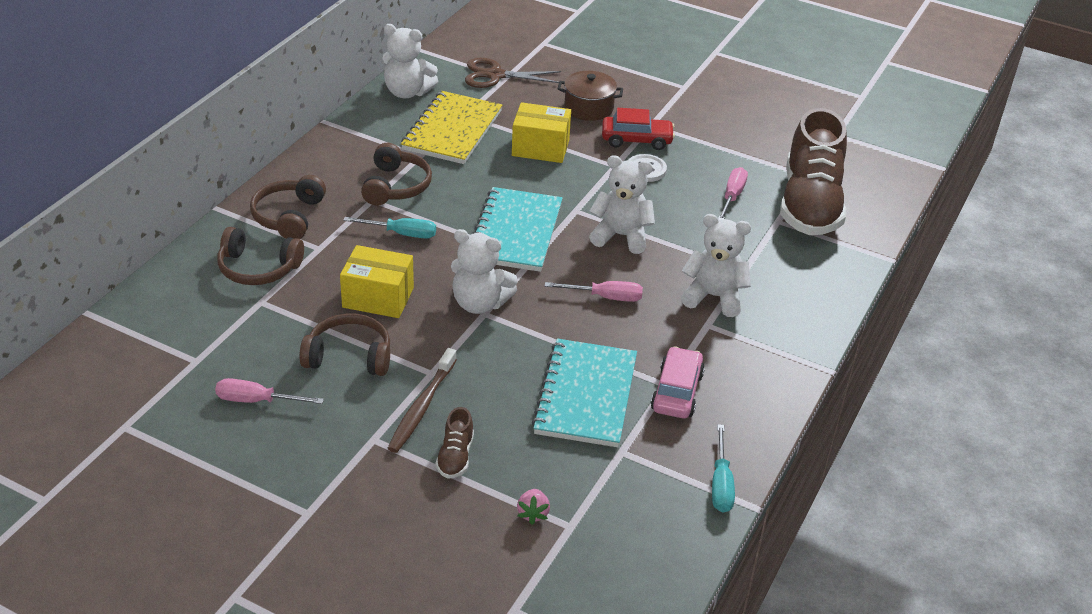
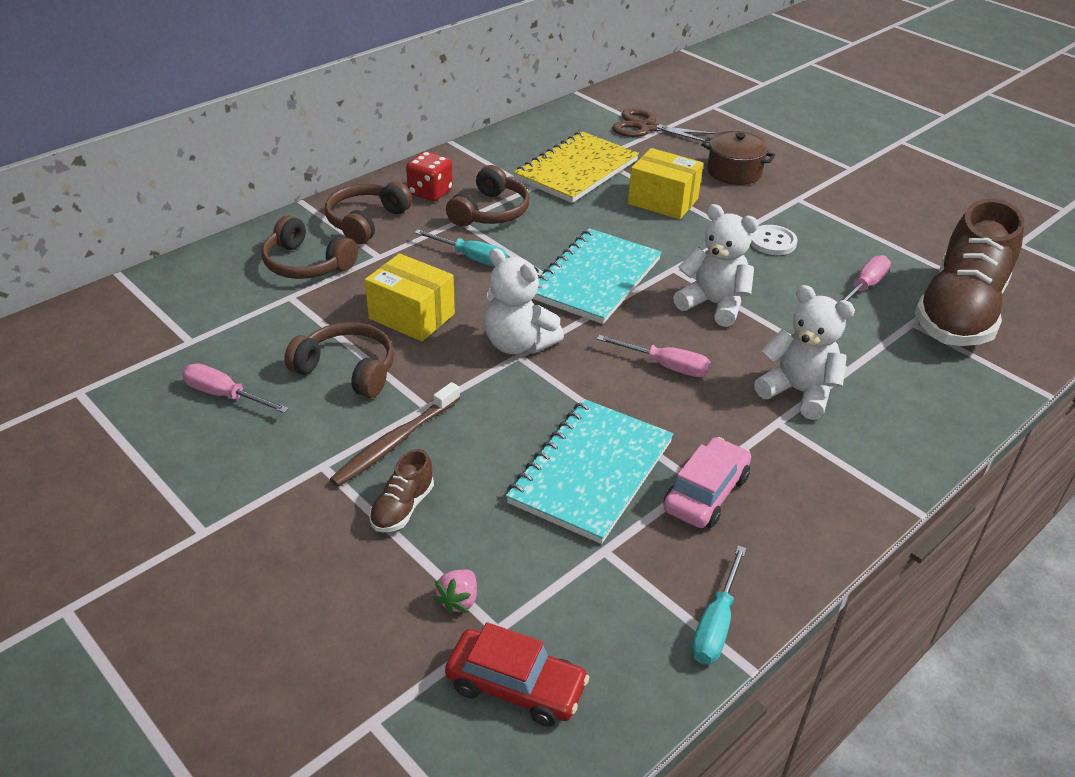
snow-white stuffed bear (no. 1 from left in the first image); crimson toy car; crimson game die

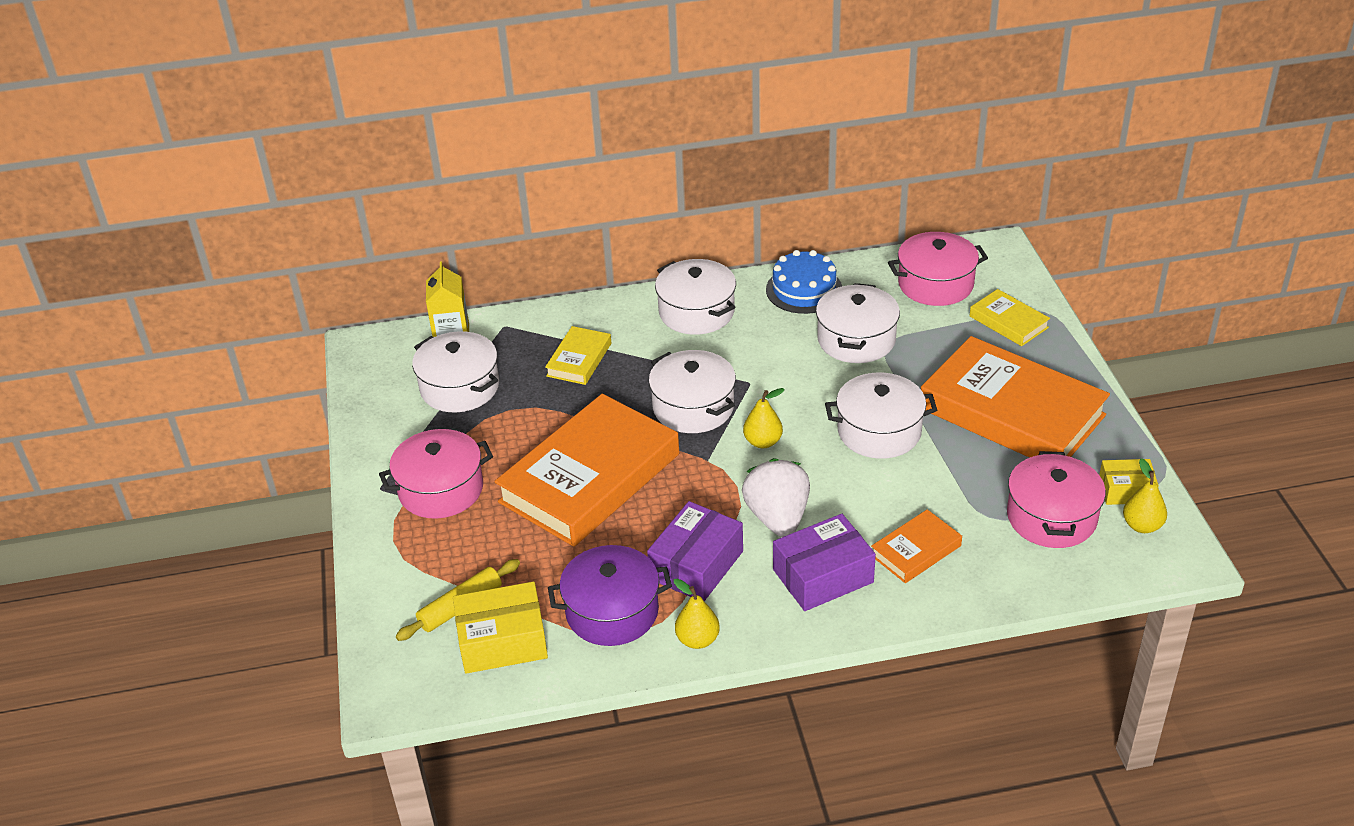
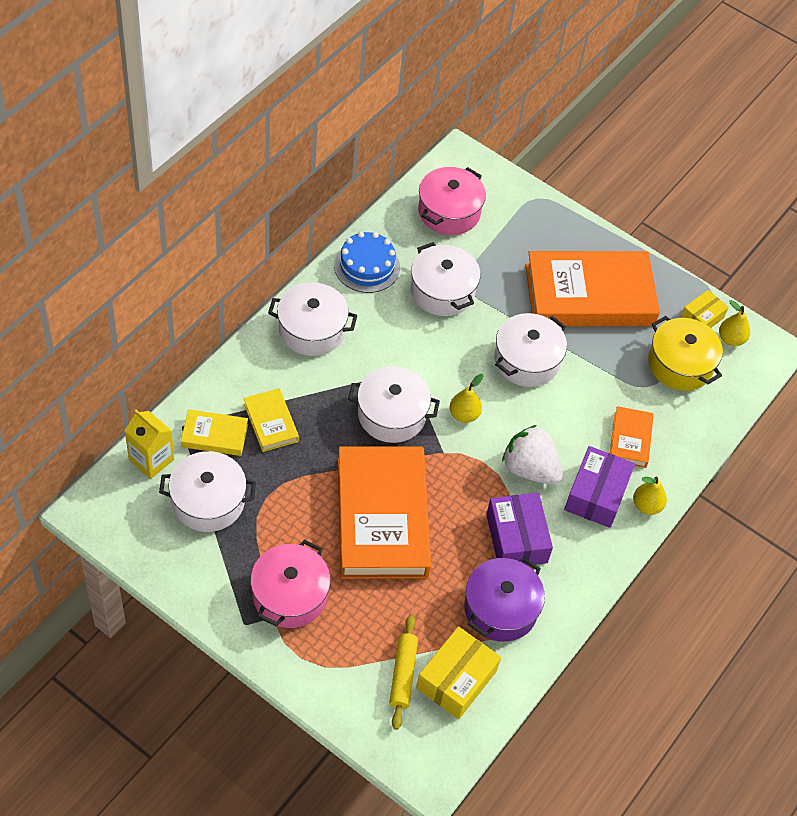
golden book (no. 1 from left); golden pot; golden toy pear (no. 2 from left)

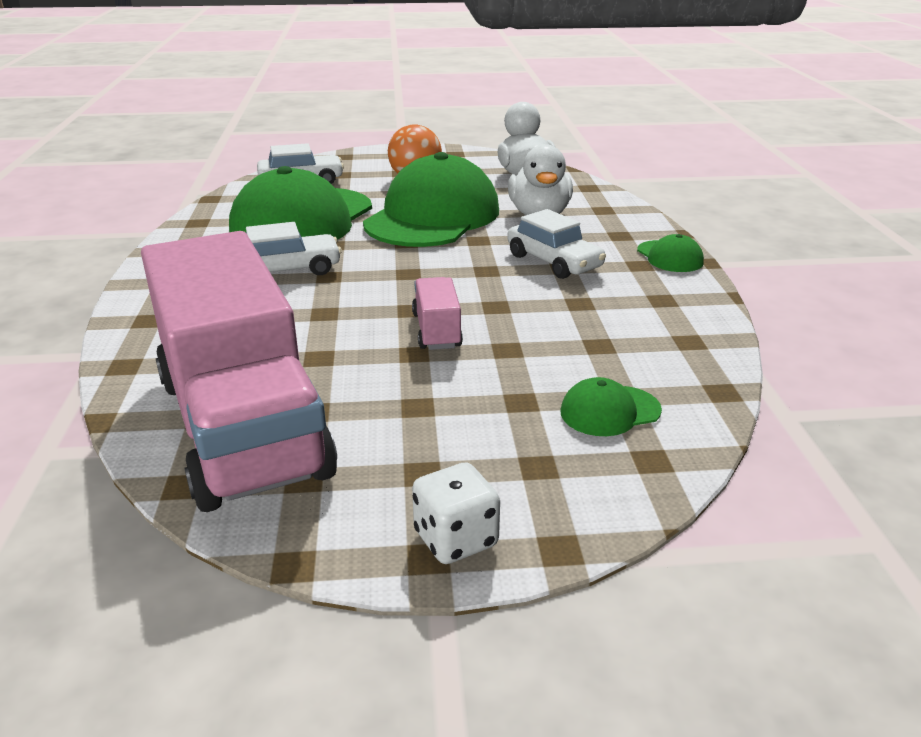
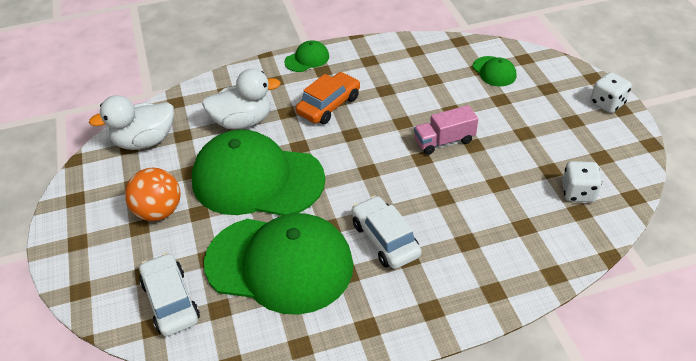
orange toy car; snow-white game die (no. 1 from left)

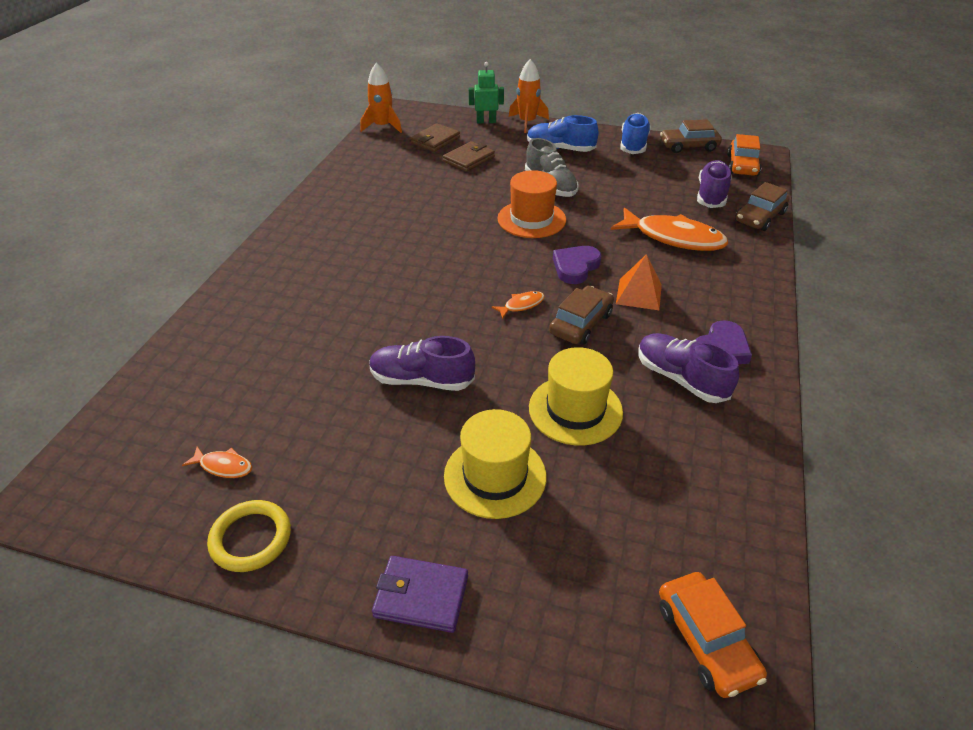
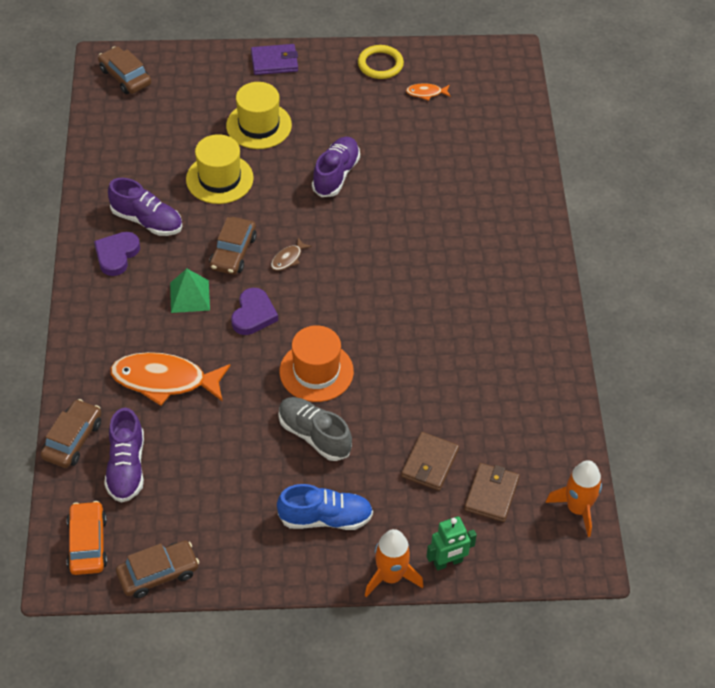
cobalt sneaker (no. 2 from left in the first image); emerald pyramid shape; dark brown fish figure; purple sneaker (no. 3 from left); dark brown toy car (no. 2 from left)

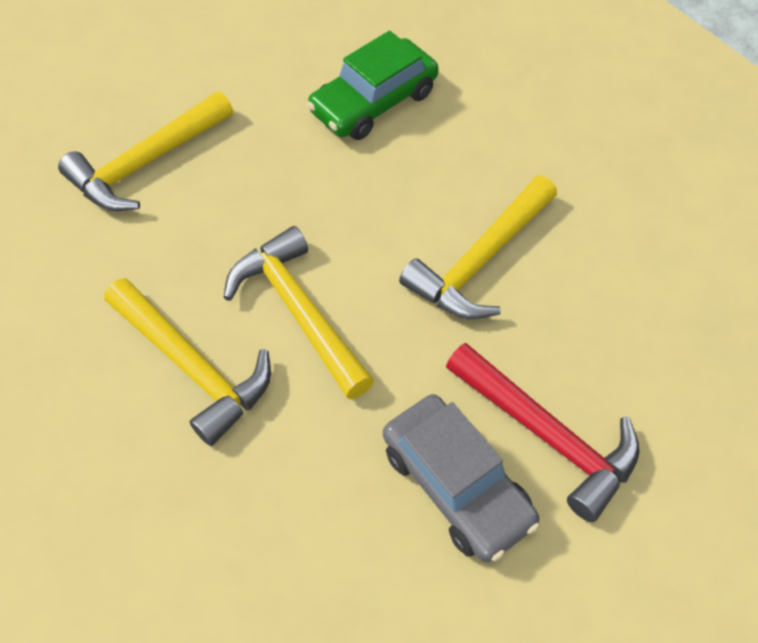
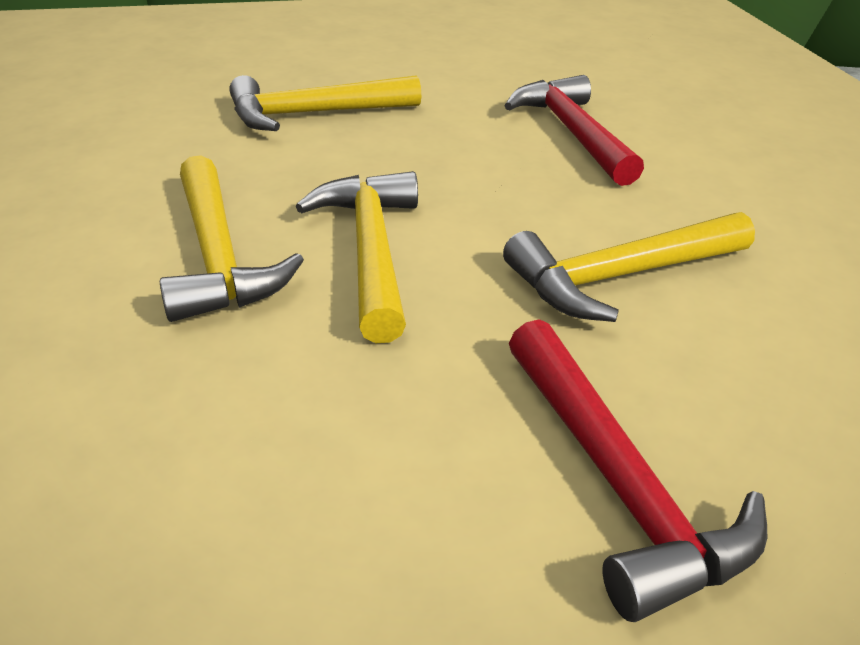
crimson carpenter's hammer (no. 1 from left); grey toy car

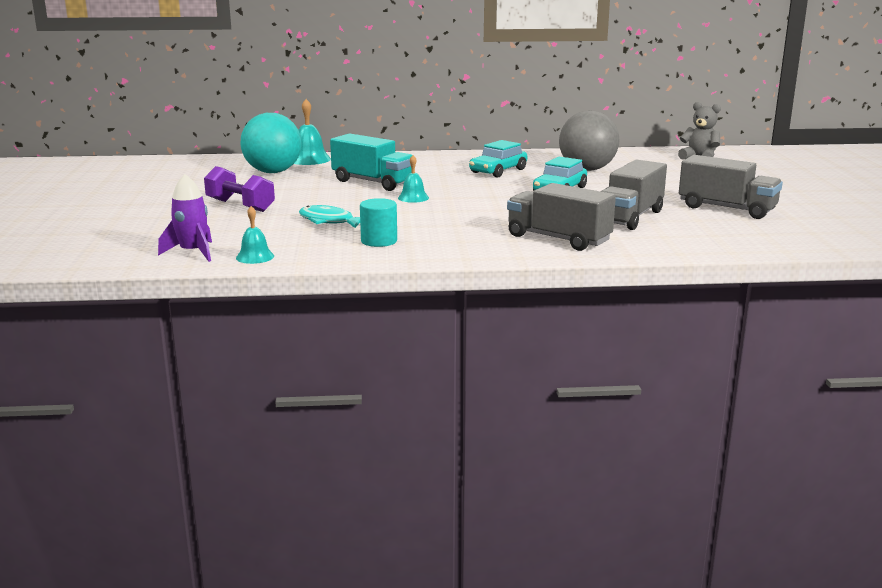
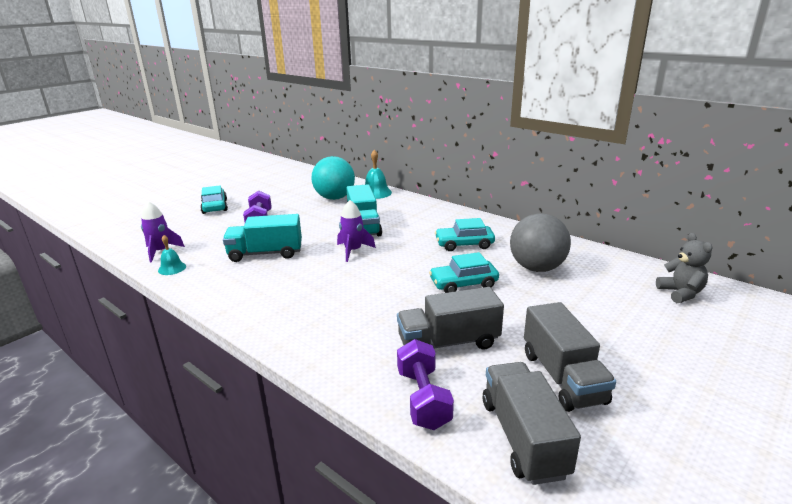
purple rocket (no. 2 from left); grey truck (no. 2 from left); teal cylinder shape; teal truck (no. 1 from left); teal toy car (no. 1 from left); purple dumbbell (no. 2 from left)

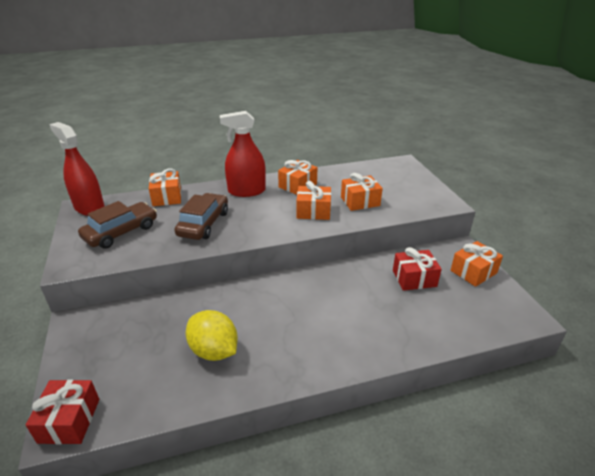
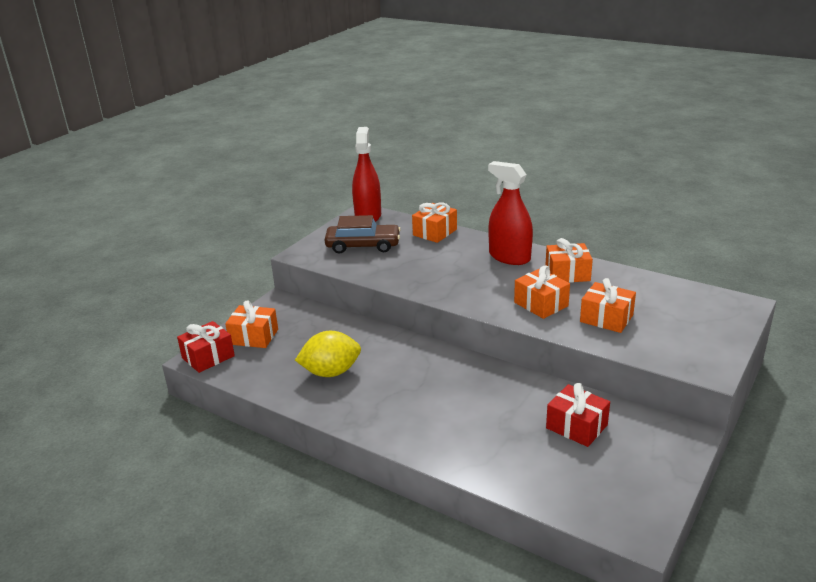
dark brown toy car (no. 2 from left in the first image); orange wrapped gift (no. 1 from left); golden lemon

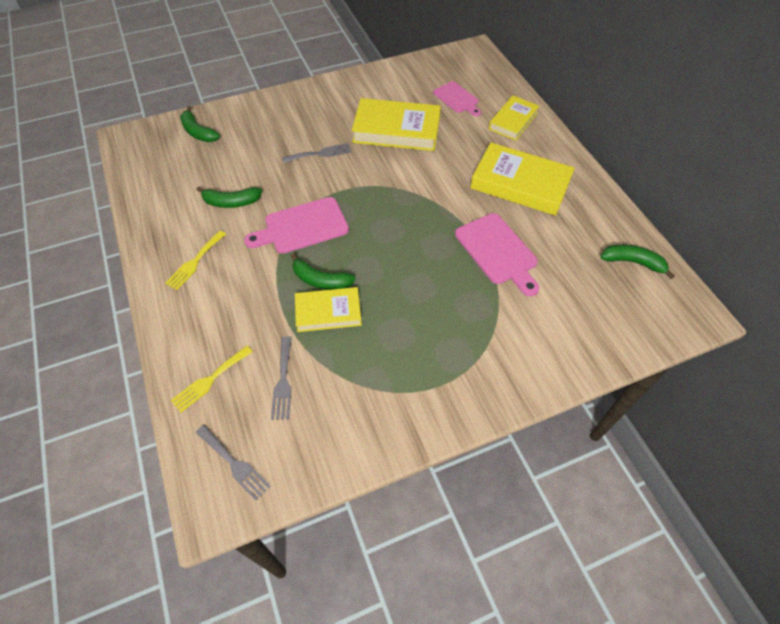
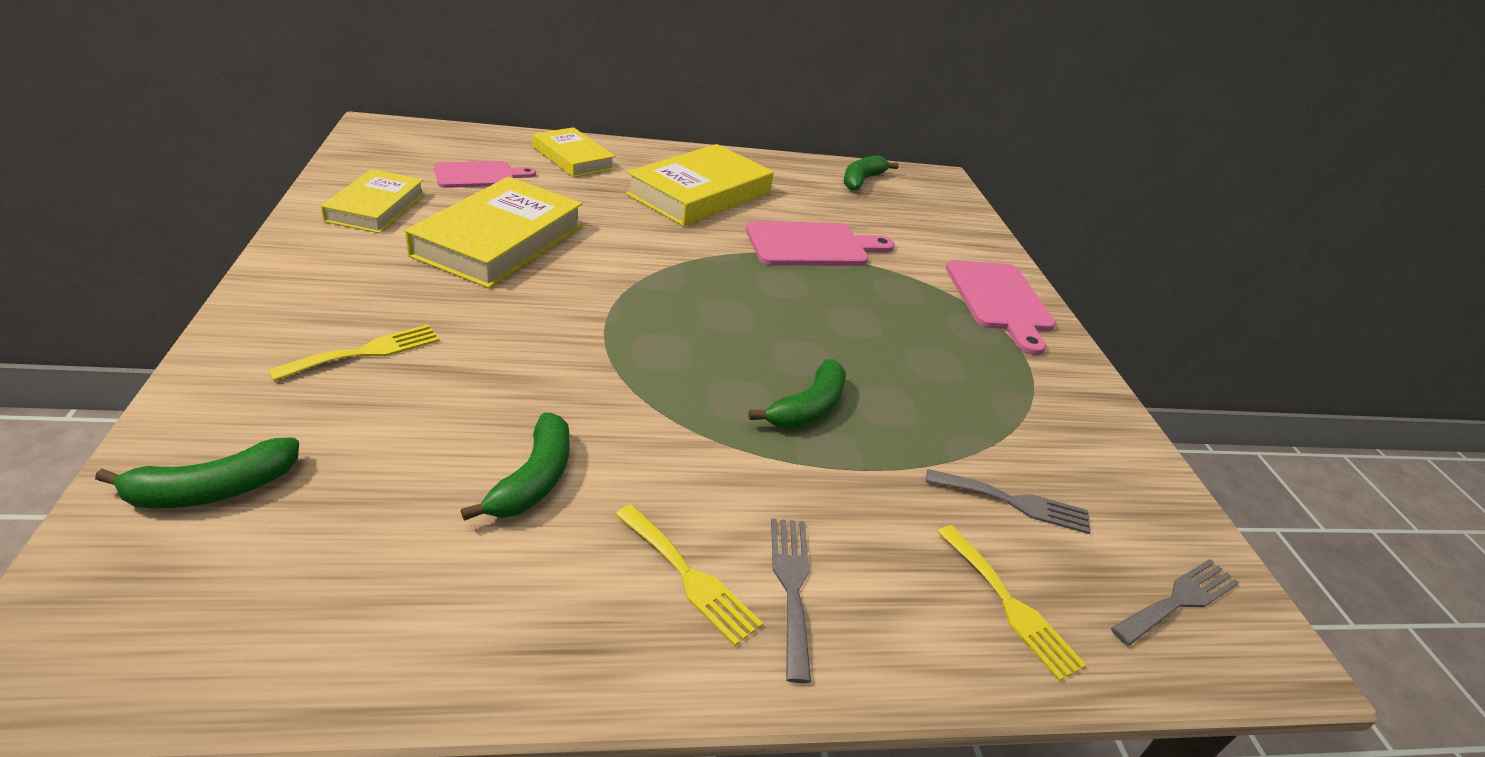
grey table fork (no. 1 from left); rose-pink chopping board (no. 3 from left); golden book (no. 1 from left); golden table fork (no. 1 from left)

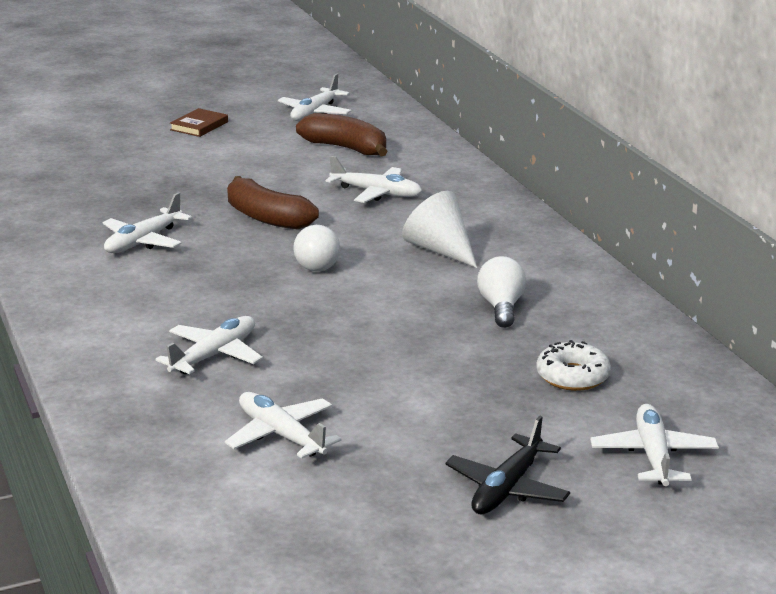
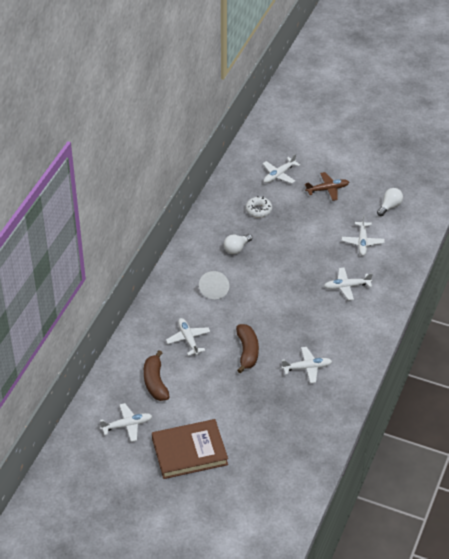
dark brown book; snow-white bulb (no. 2 from left); dark brown plane

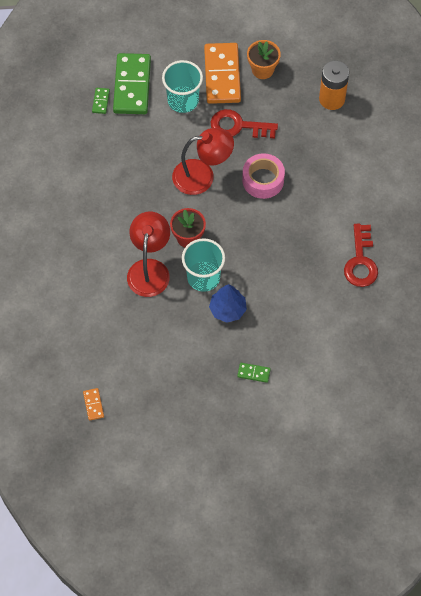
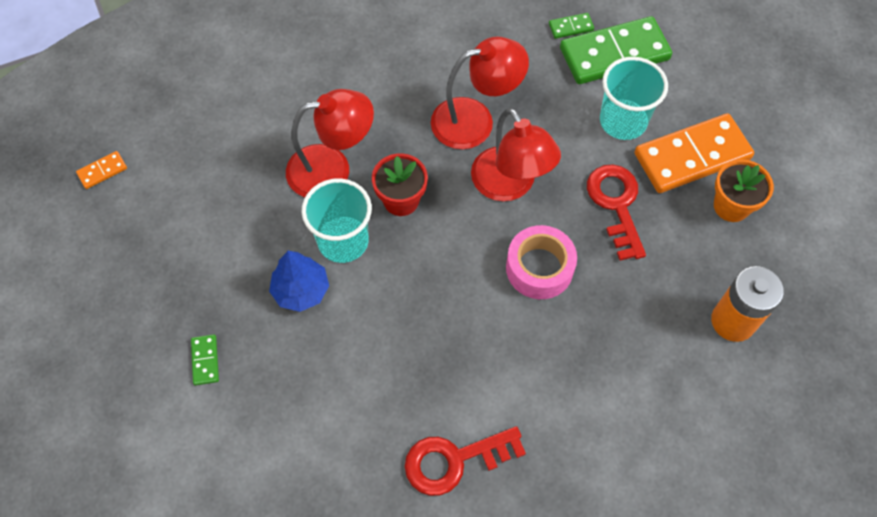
crimson desk lamp (no. 2 from left)

